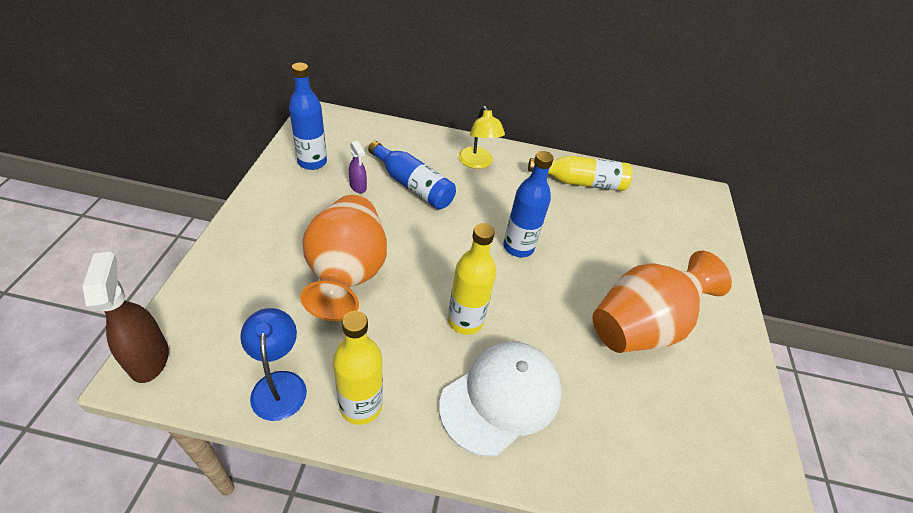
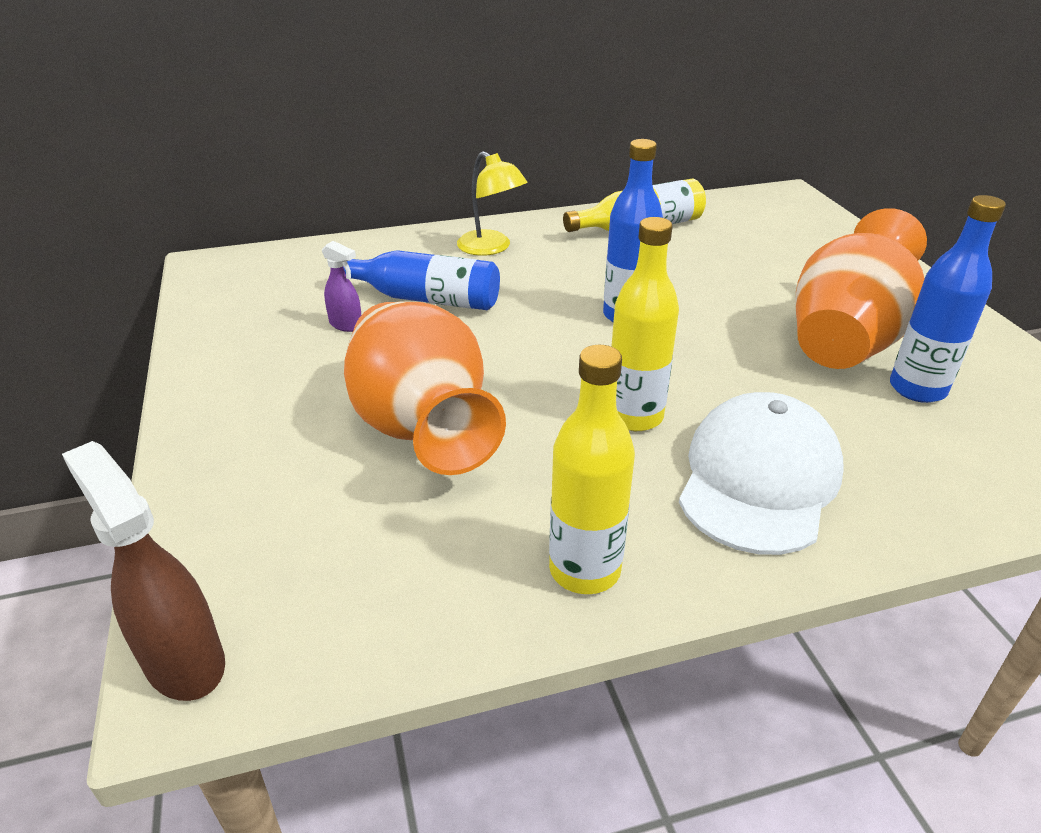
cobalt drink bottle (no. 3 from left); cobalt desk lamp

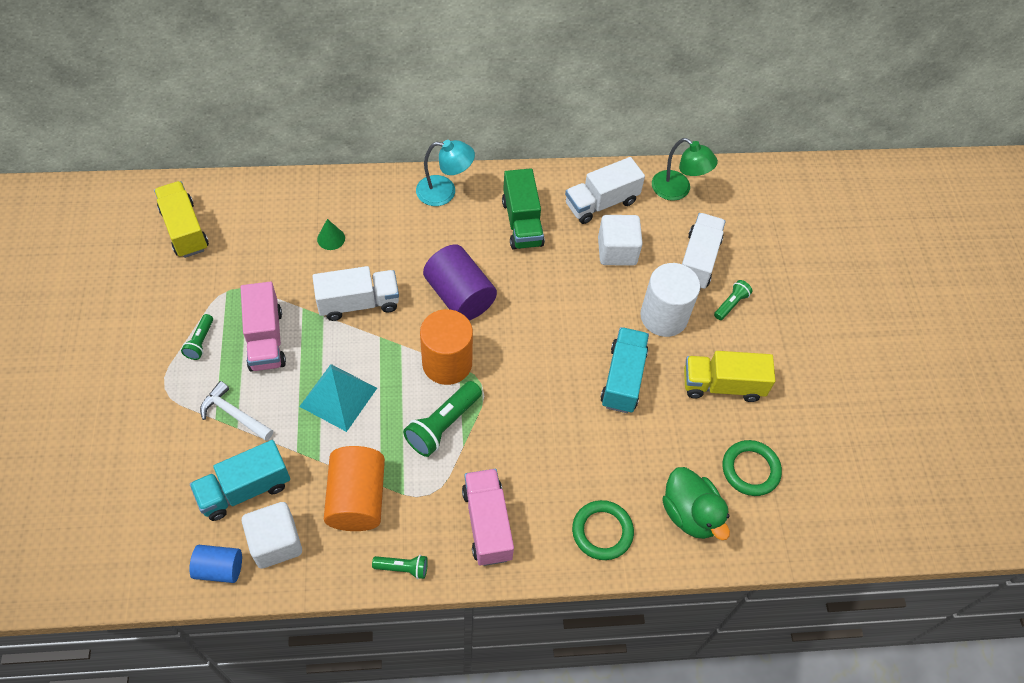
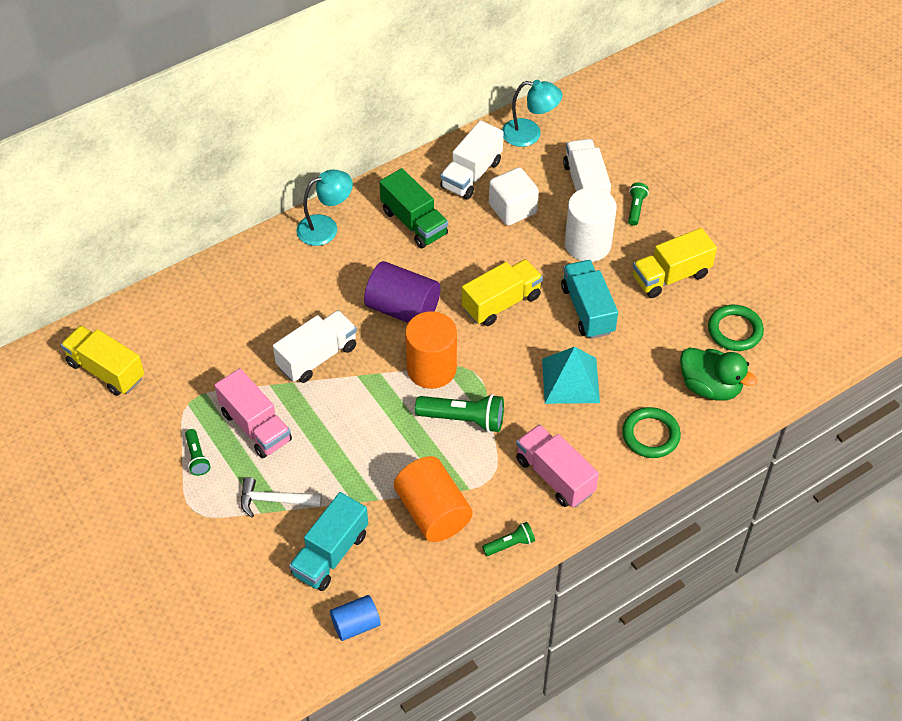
teal desk lamp (no. 2 from left); emerald cone; teal pyramid shape; emerald flashlight (no. 2 from left); snow-white solid cube (no. 1 from left in the first image); golden truck (no. 2 from left)

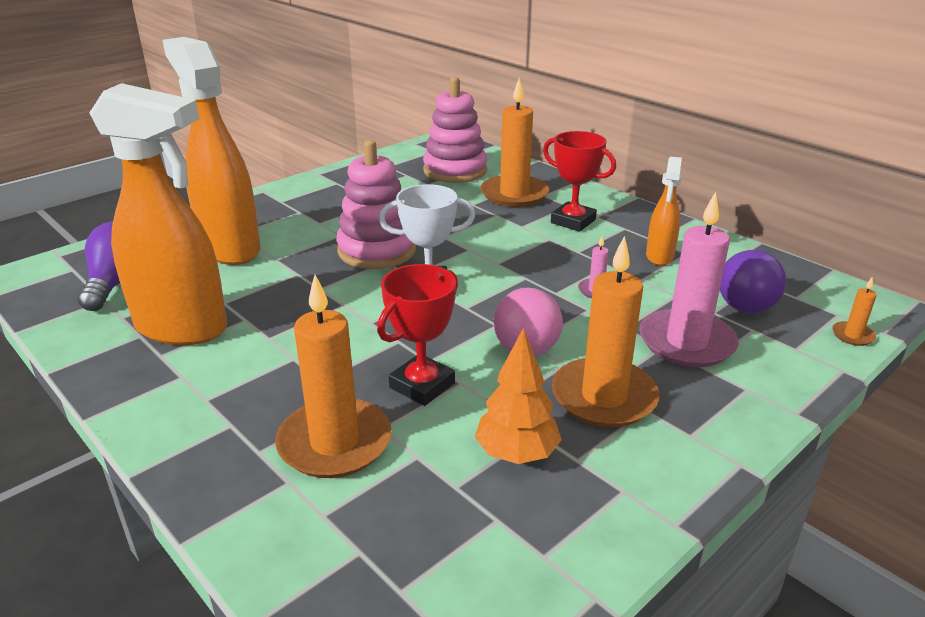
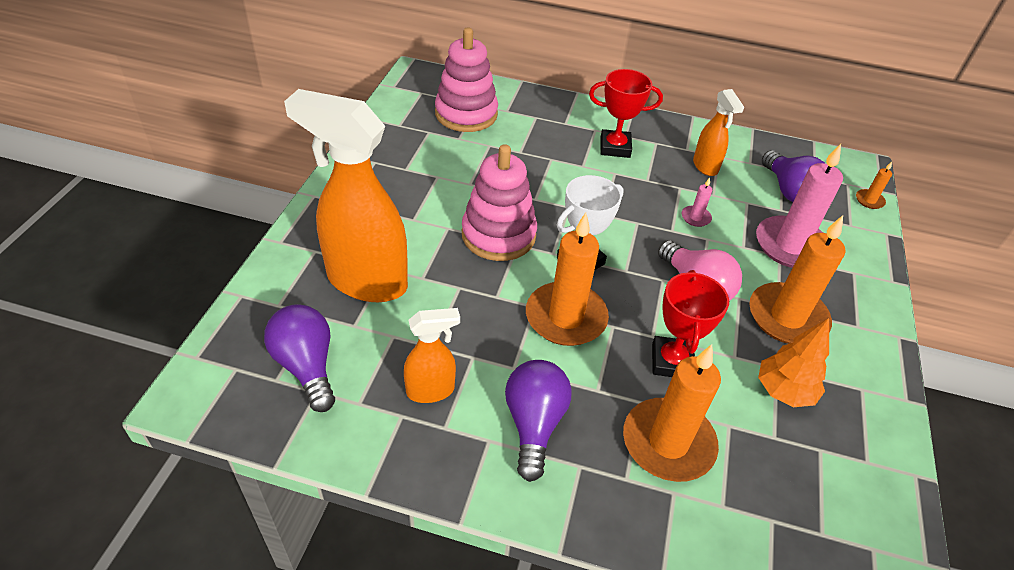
orange candle (no. 1 from left); orange spray bottle (no. 2 from left); purple bulb (no. 2 from left)

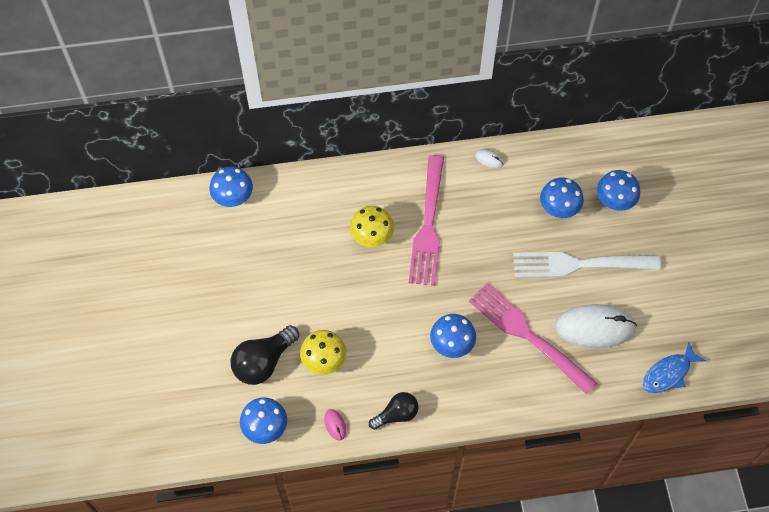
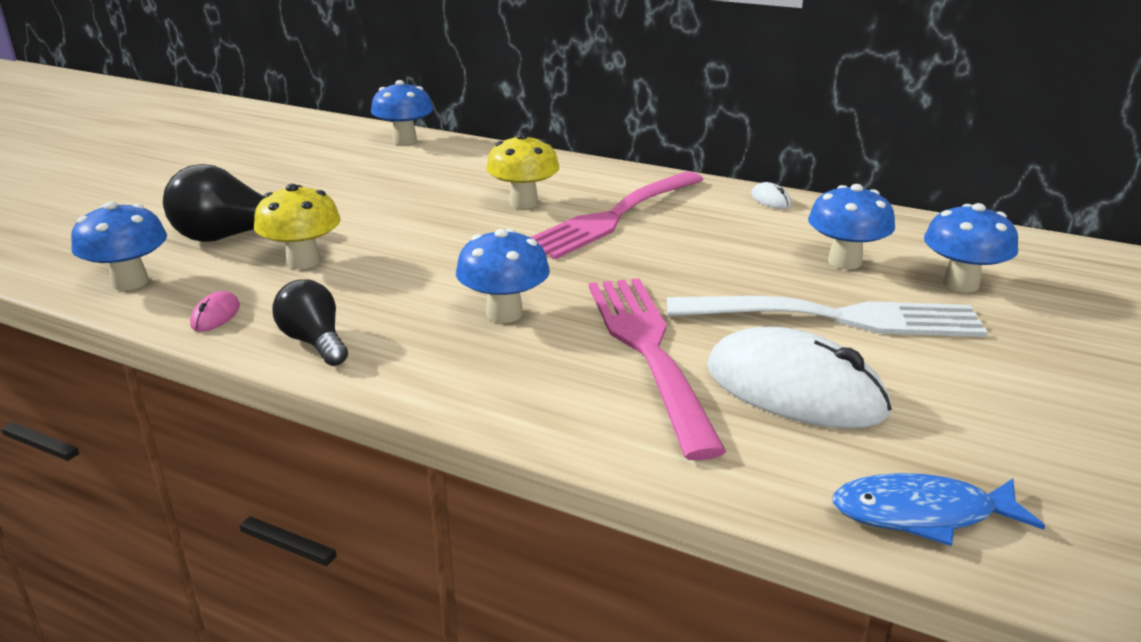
snow-white table fork; ebony bulb (no. 2 from left)

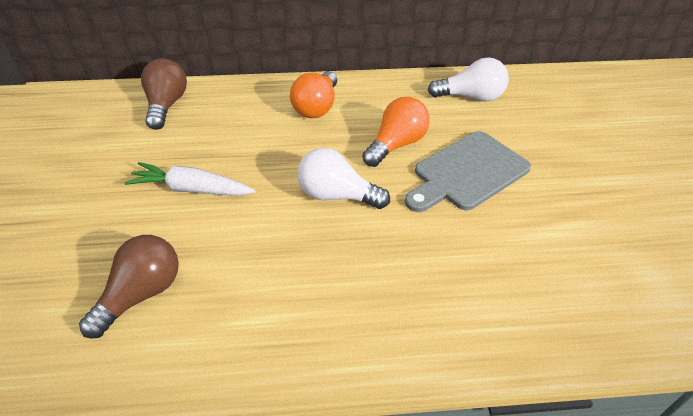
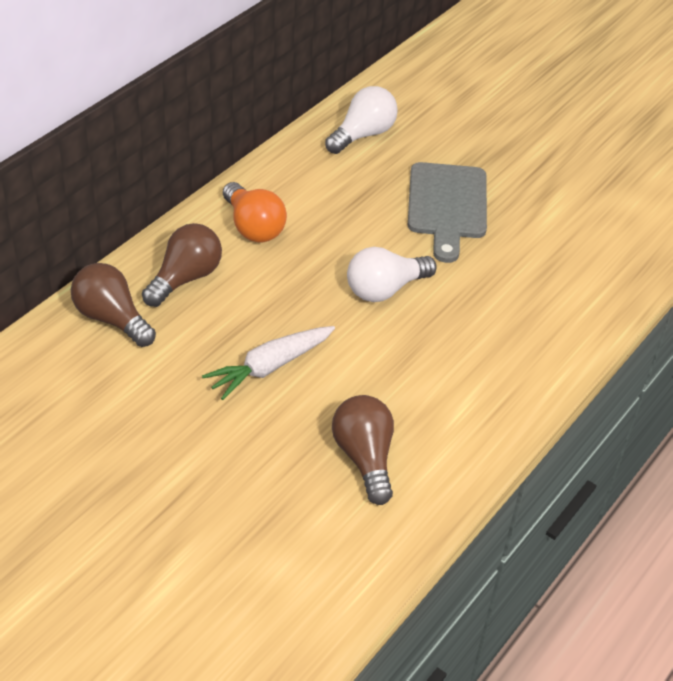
orange bulb (no. 2 from left in the first image); dark brown bulb (no. 2 from left)

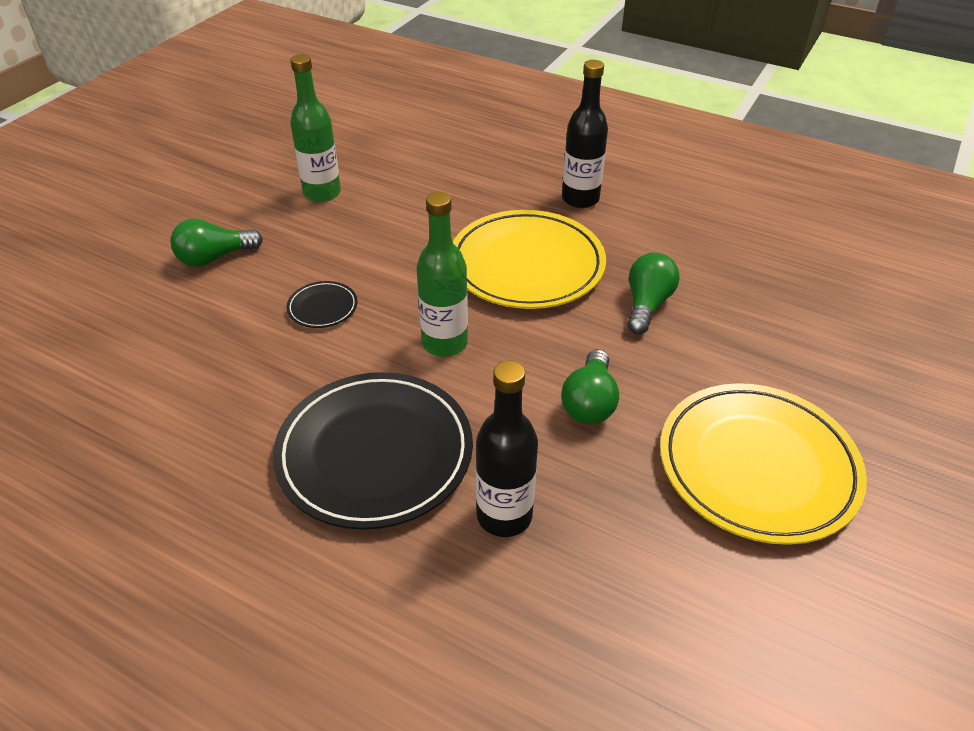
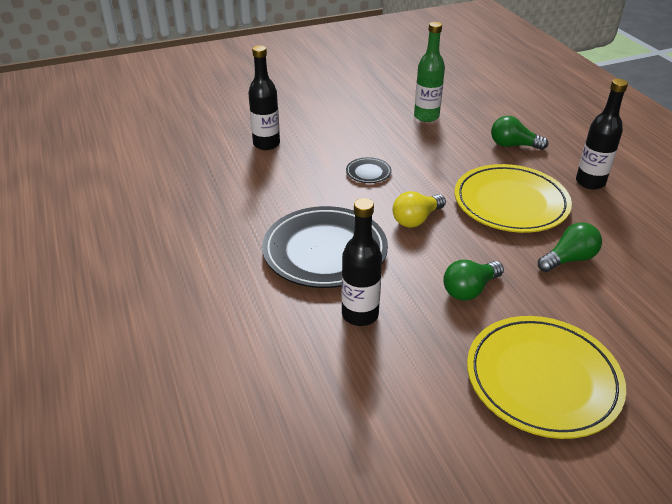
golden bulb; emerald bulb (no. 2 from left); ebony drink bottle (no. 1 from left)

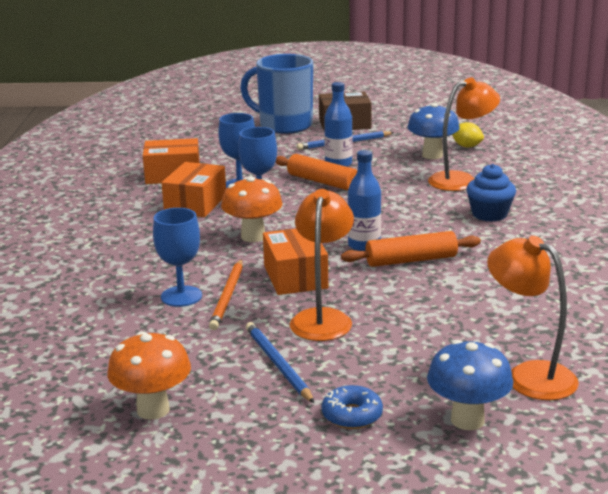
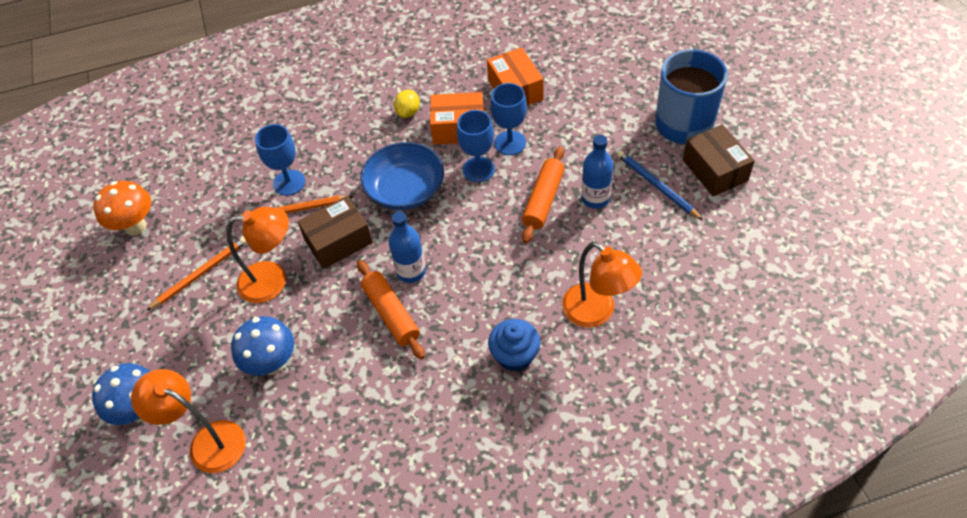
cobalt toadstool (no. 2 from left); golden lemon; cobalt bowl; dark brown parcel (no. 1 from left); orange desk lamp (no. 1 from left); orange lead pencil (no. 1 from left); cobalt donut

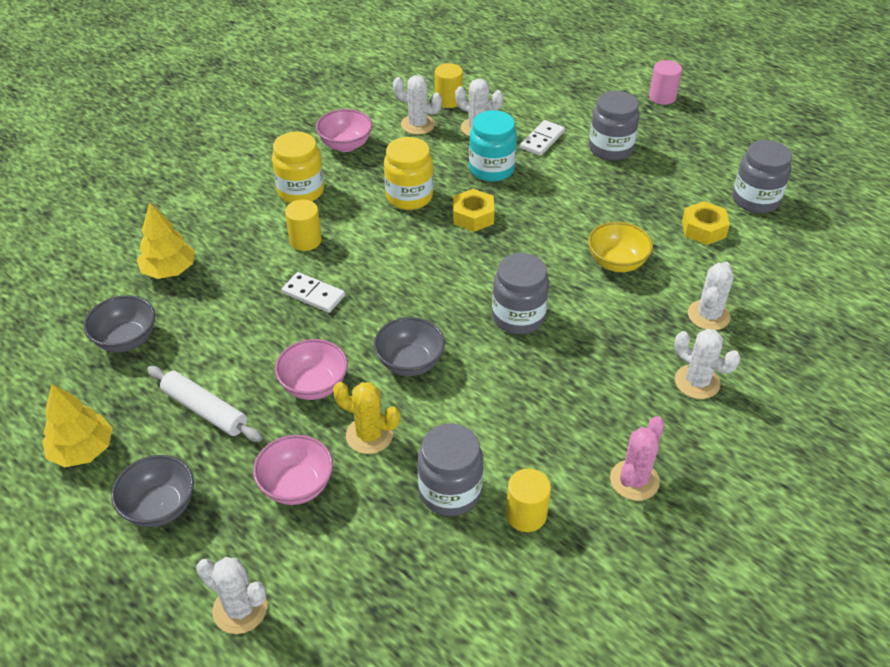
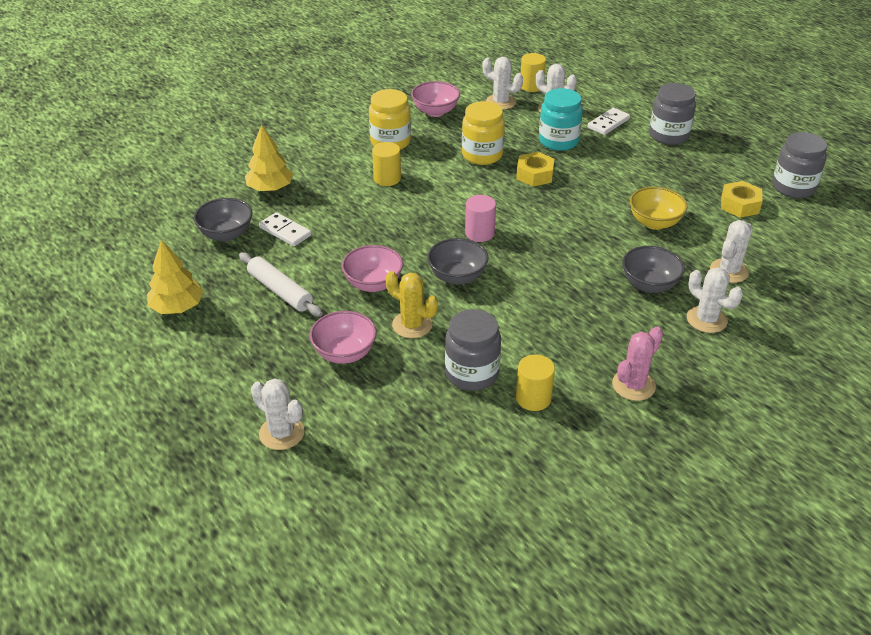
rose-pink cylinder shape; grey jam jar (no. 2 from left in the first image); snow-white domino piece (no. 1 from left); grey bowl (no. 3 from left)

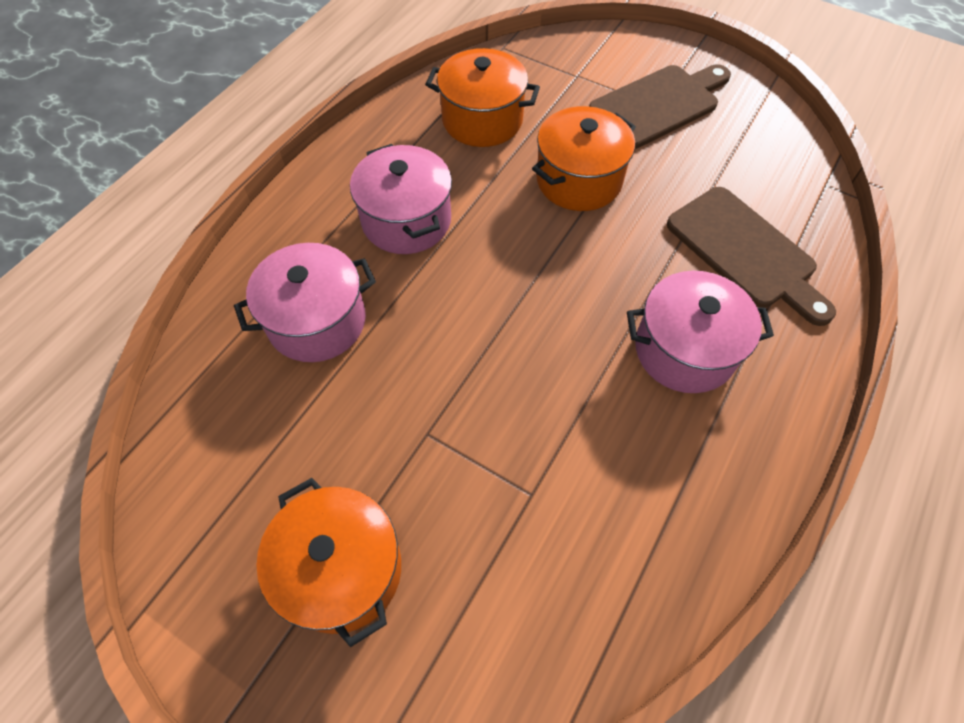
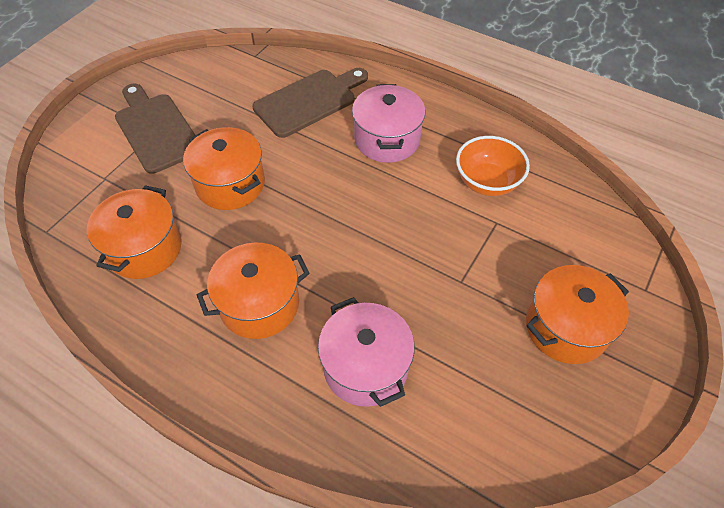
orange pot (no. 3 from left); orange bowl

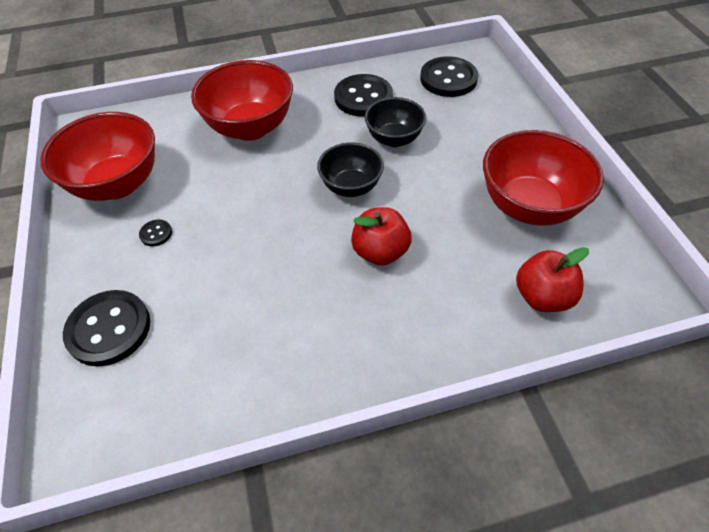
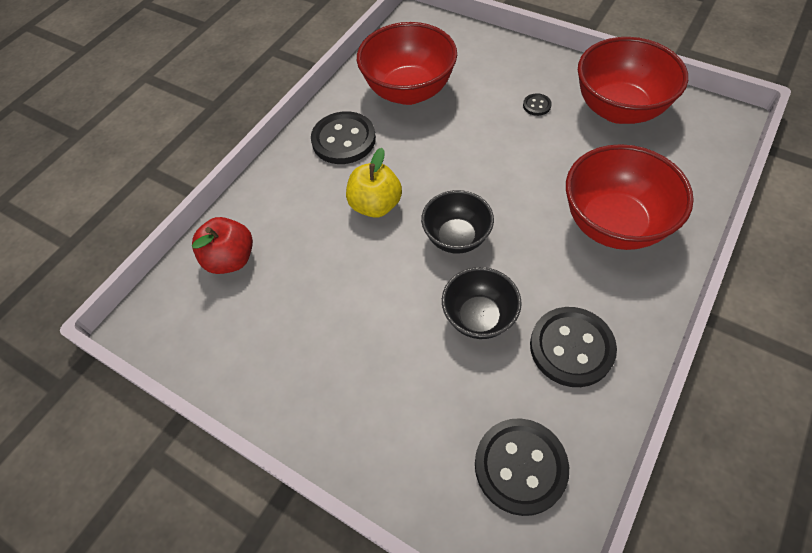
crimson bowl (no. 1 from left); golden apple fruit; ebony button (no. 1 from left)

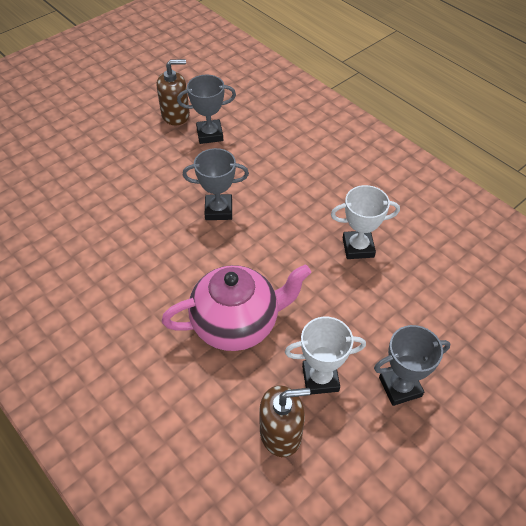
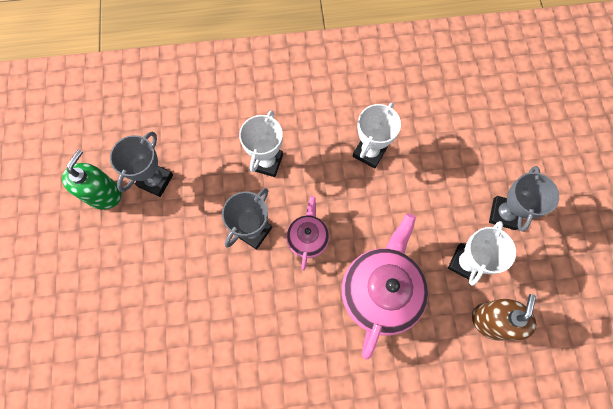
emerald soap pump; snow-white prize cup (no. 1 from left); rose-pink china teapot (no. 1 from left)

